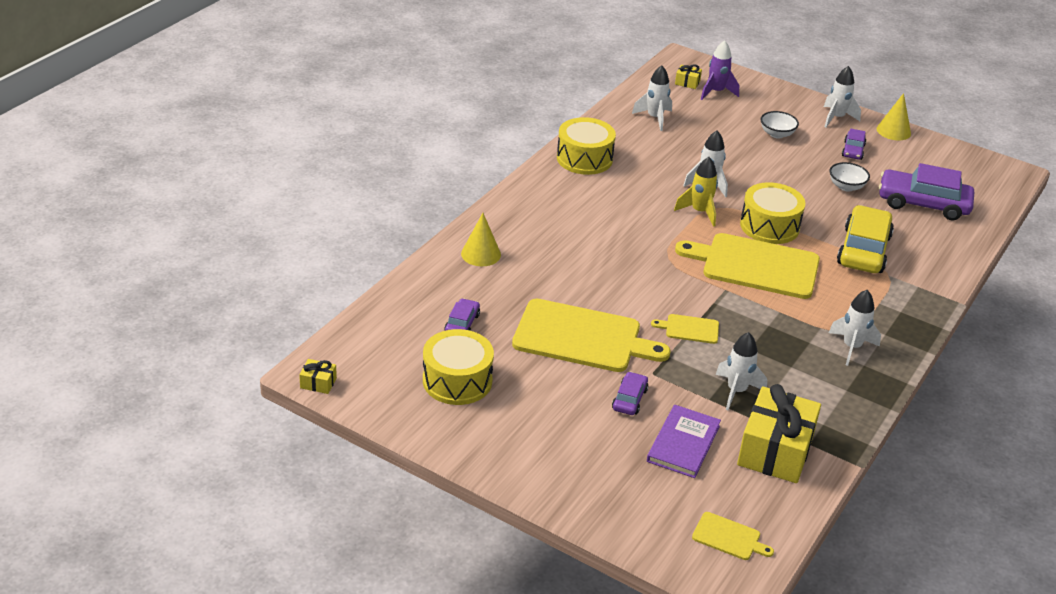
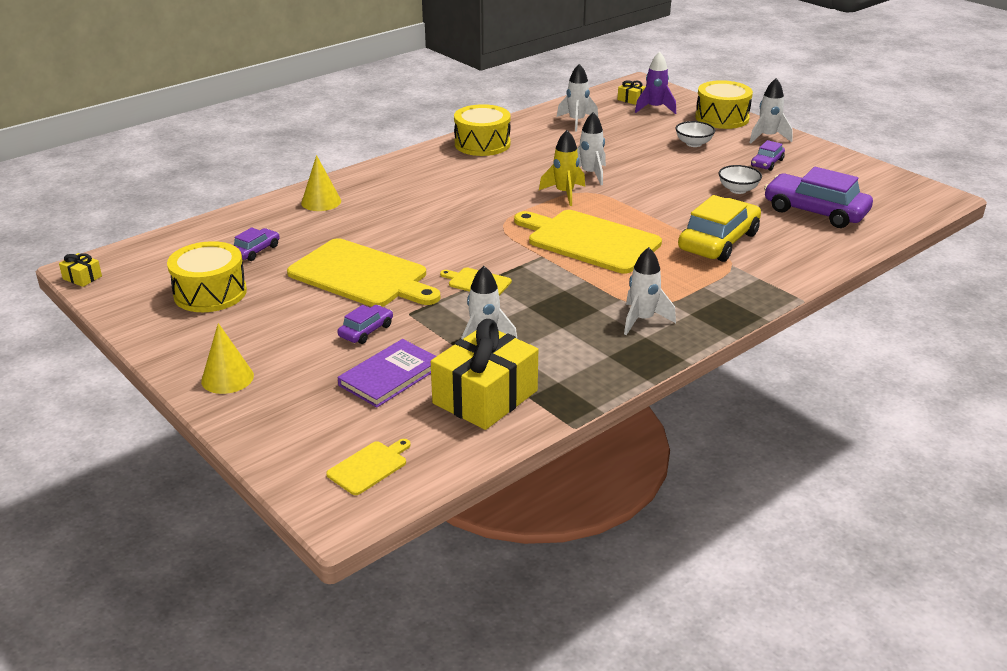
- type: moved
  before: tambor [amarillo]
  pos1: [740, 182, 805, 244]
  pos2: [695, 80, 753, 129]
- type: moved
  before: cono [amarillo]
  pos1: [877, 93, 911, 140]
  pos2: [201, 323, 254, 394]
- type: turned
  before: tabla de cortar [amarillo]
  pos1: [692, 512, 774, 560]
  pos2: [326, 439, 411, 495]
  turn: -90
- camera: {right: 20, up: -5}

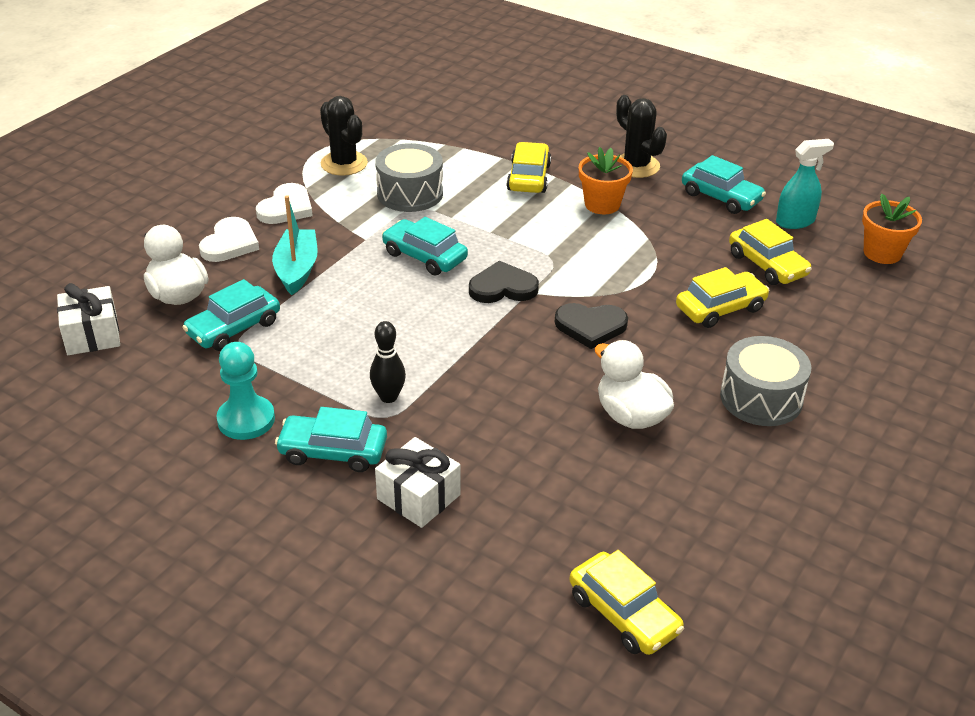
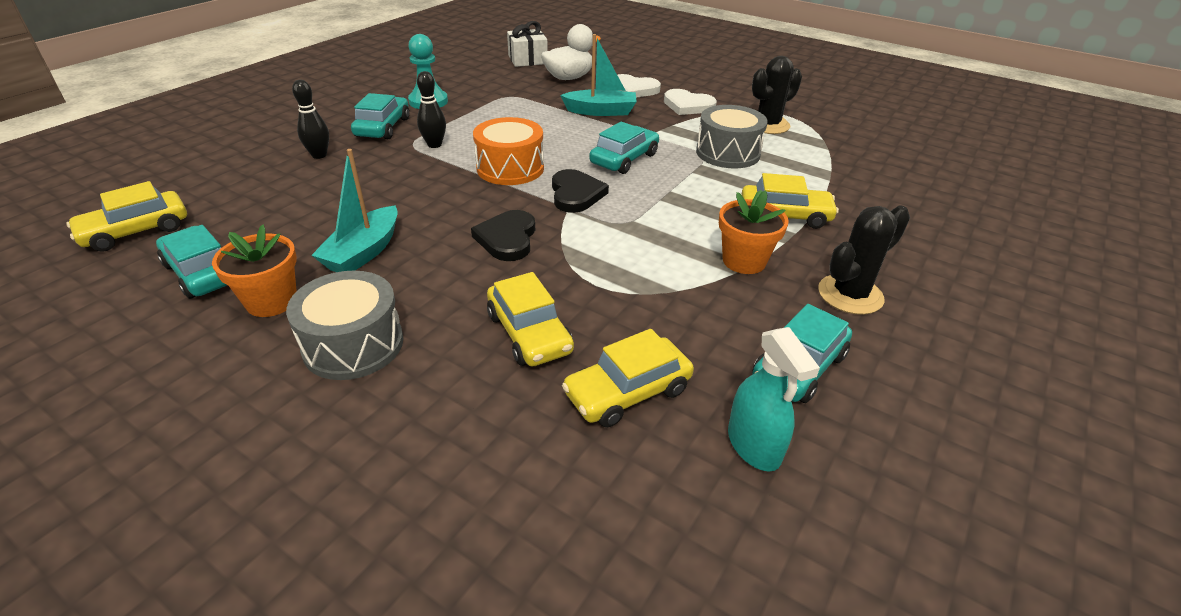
- type: added
  after: tambor [naranja]
  pos2: [473, 117, 544, 185]
- type: moved
  before: coche [turquesa]
  pos1: [182, 279, 280, 351]
  pos2: [156, 225, 227, 299]
- type: moved
  before: maceta [naranja]
  pos1: [862, 194, 922, 264]
  pos2: [212, 224, 297, 317]
- type: replaced
  before: regalo [blanco]
  after: bolo [negro]
  pos1: [375, 437, 461, 528]
  pos2: [292, 80, 329, 159]
- type: replaced
  before: pato [blanco]
  after: barco [turquesa]
  pos1: [595, 340, 674, 429]
  pos2: [311, 149, 398, 272]
- camera: {right: 90, up: 0}

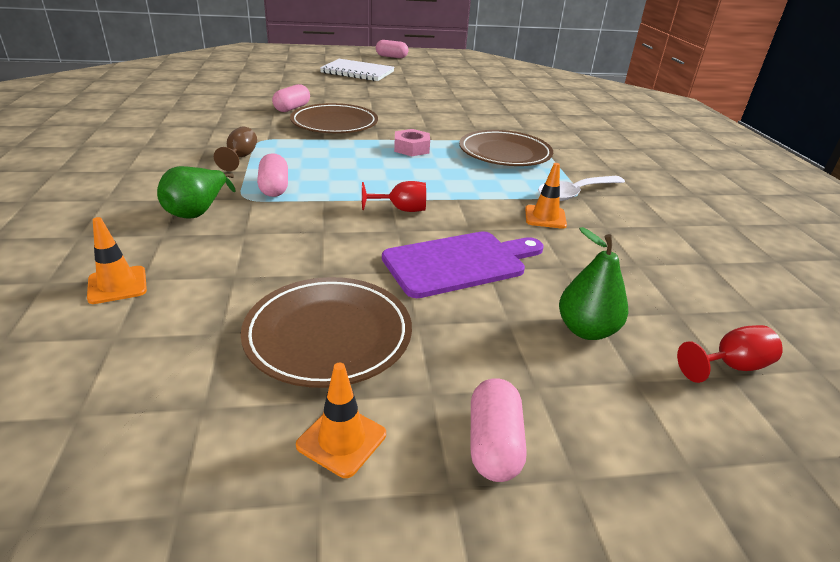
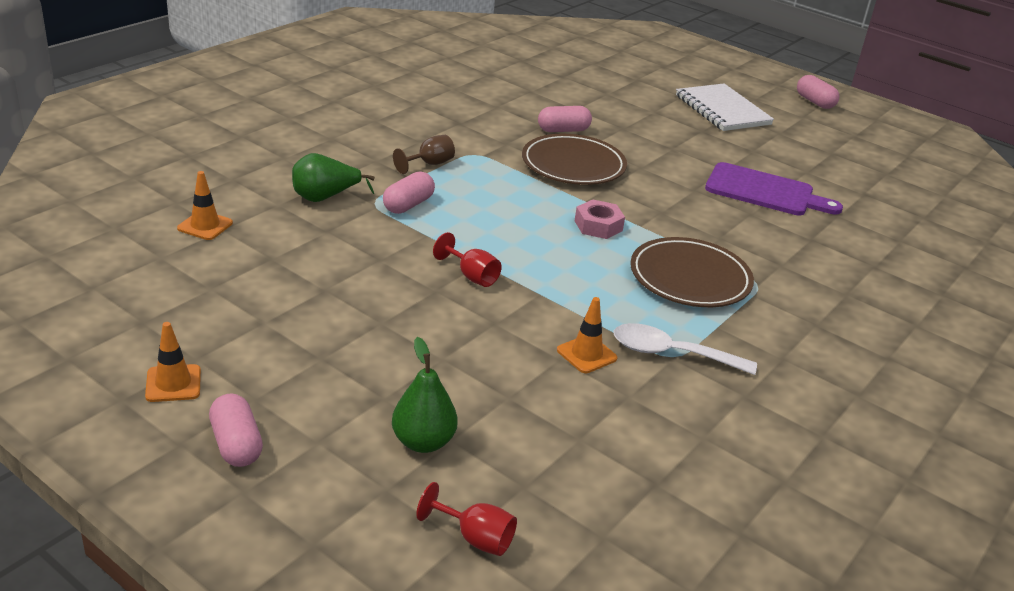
- type: removed
  before: plato [marrón]
  pos1: [241, 277, 412, 388]
- type: moved
  before: tabla de cortar [morado]
  pos1: [382, 231, 544, 298]
  pos2: [705, 162, 843, 215]
- type: turned
  before: cápsula [rosa]
  pos1: [471, 378, 526, 482]
  pos2: [209, 393, 263, 467]
  turn: -75
- camera: {right: 45, up: 0}

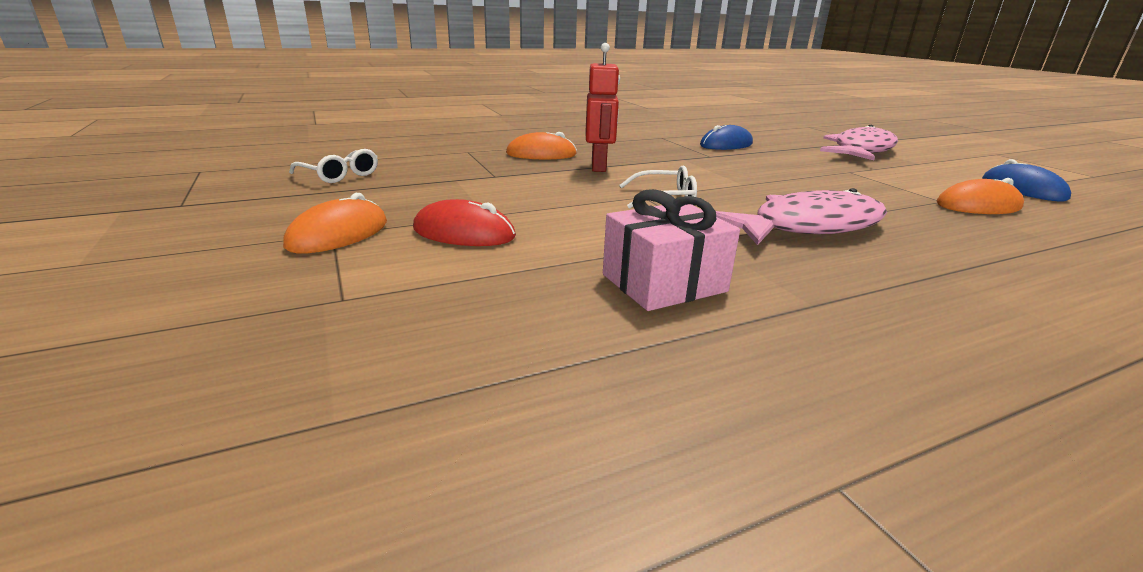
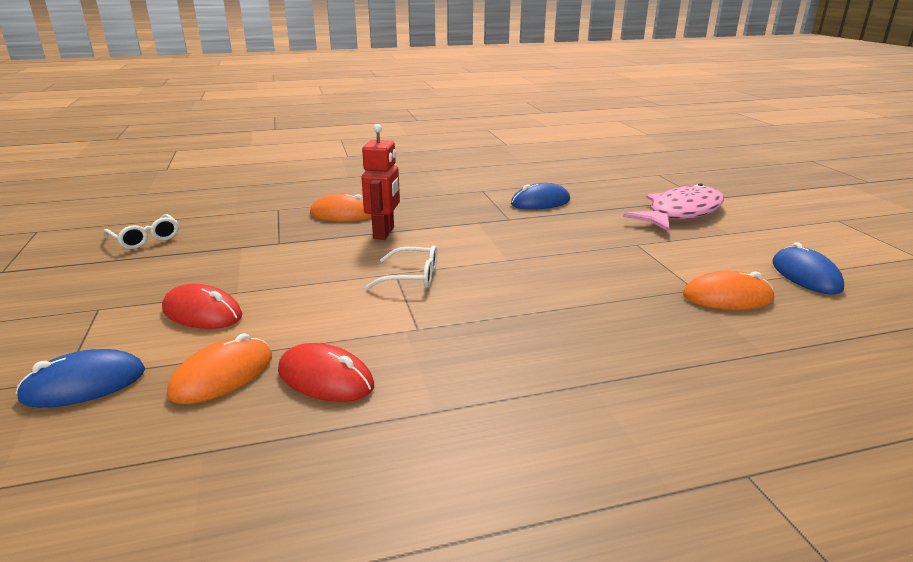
- type: removed
  before: pez [rosa]
  pos1: [716, 188, 887, 245]
- type: added
  after: ratón [azul]
  pos2: [15, 349, 145, 408]
- type: moved
  before: ratón [naranja]
  pos1: [283, 193, 387, 253]
  pos2: [167, 333, 272, 404]
- type: replaced
  before: regalo [rosa]
  after: ratón [rojo]
  pos1: [603, 189, 740, 311]
  pos2: [278, 343, 374, 402]
- camera: {right: 10, up: 0}

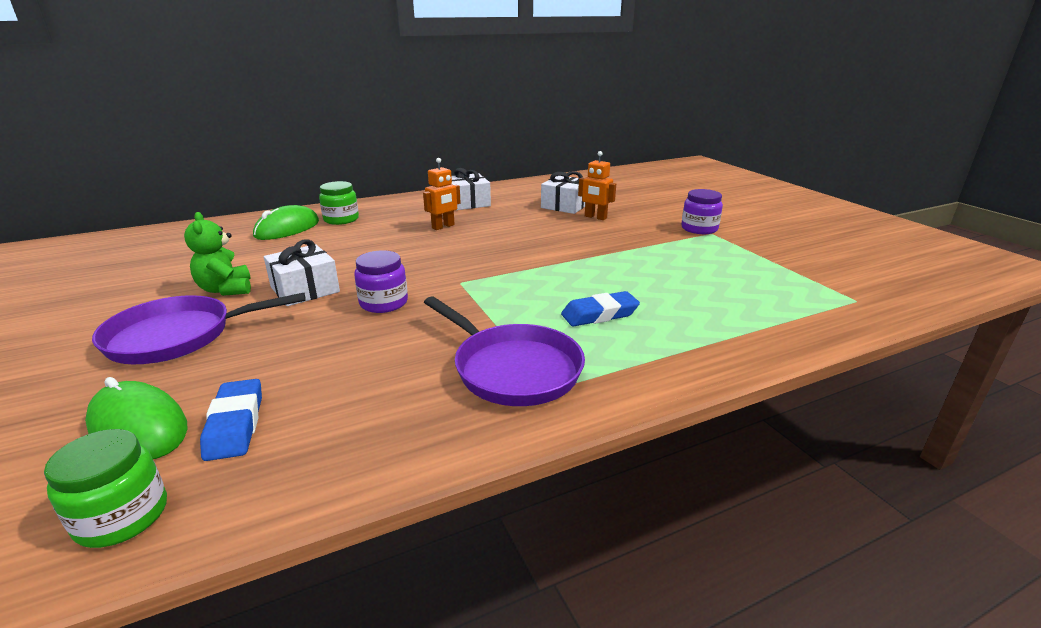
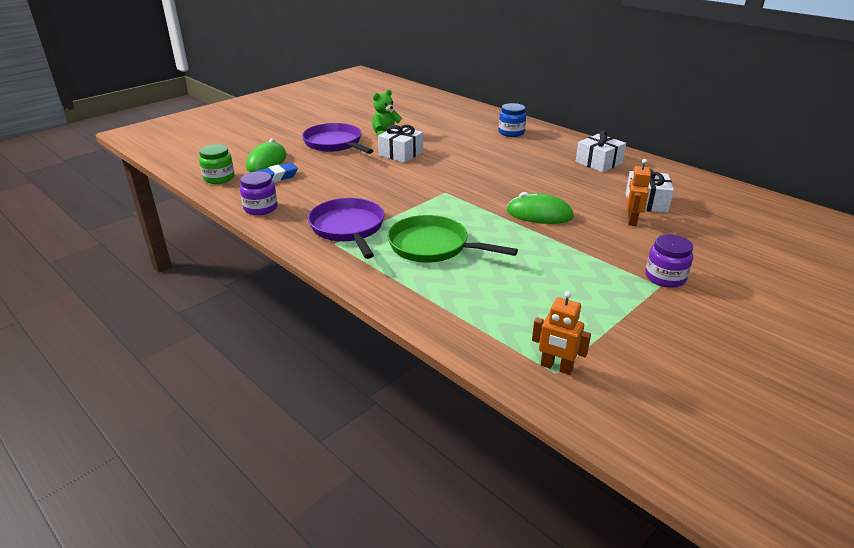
- type: moved
  before: ratón [verde]
  pos1: [253, 205, 319, 240]
  pos2: [507, 192, 574, 224]
- type: moved
  before: tarro [morado]
  pos1: [354, 251, 408, 313]
  pos2: [240, 171, 278, 215]
- type: moved
  before: robot [naranja]
  pos1: [423, 158, 461, 230]
  pos2: [532, 291, 591, 375]
- type: replaced
  before: goma de borrar [azul]
  after: sartén [verde]
  pos1: [561, 291, 640, 326]
  pos2: [387, 215, 518, 263]
- type: recoloured
  before: tarro [verde]
  after: tarro [azul]
  pos1: [319, 181, 359, 225]
  pos2: [499, 103, 526, 137]
- type: turned
  before: sartén [morado]
  pos1: [424, 296, 585, 406]
  pos2: [308, 198, 385, 259]
  turn: 135
- camera: {right: 70, up: 5}

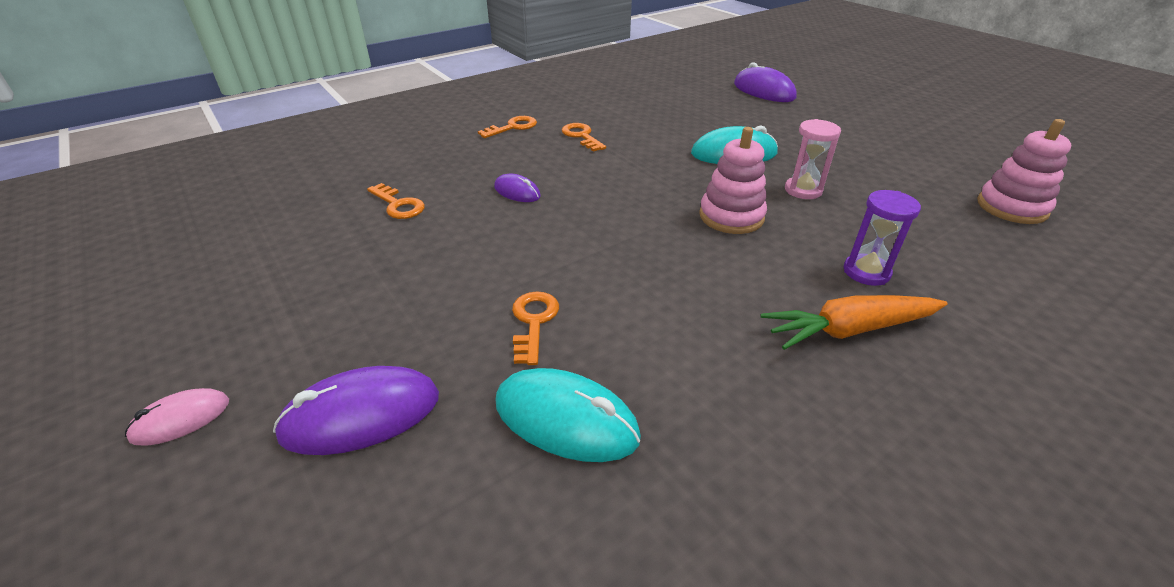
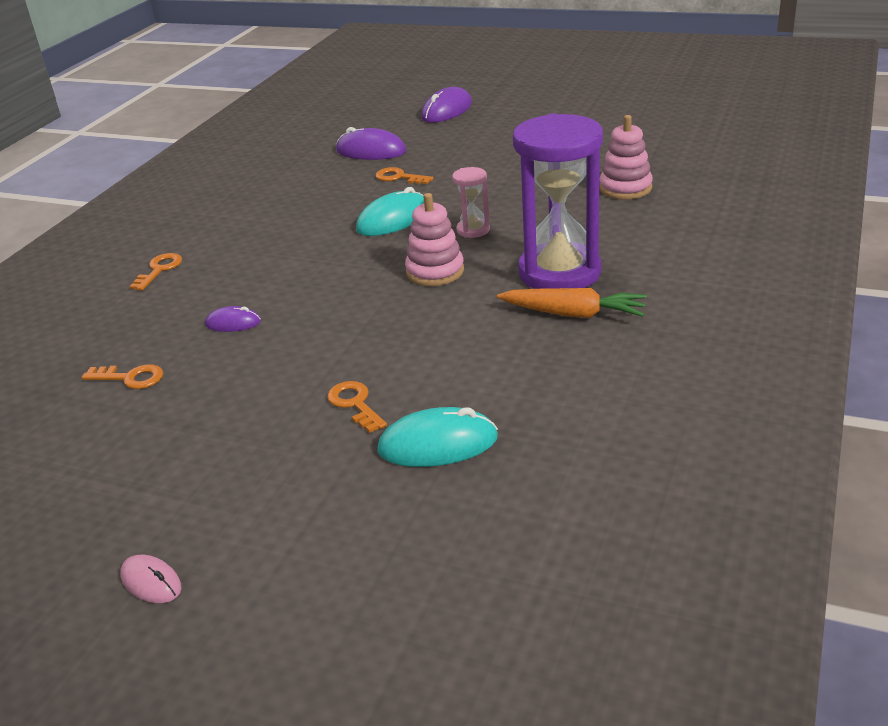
- type: moved
  before: ratón [morado]
  pos1: [273, 366, 439, 455]
  pos2: [421, 87, 472, 123]
- type: moved
  before: llave [naranja]
  pos1: [562, 123, 606, 152]
  pos2: [376, 167, 434, 184]
- type: turned
  before: ratón [rosa]
  pos1: [125, 388, 229, 446]
  pos2: [120, 555, 182, 603]
  turn: -75
- type: turned
  before: zanahoria [naranja]
  pos1: [761, 295, 948, 350]
  pos2: [497, 288, 647, 318]
  turn: -120
- type: resized
  before: reloj de arena [morado]
  pos1: [844, 190, 921, 286]
  pos2: [513, 113, 603, 289]
  scale: 2.26
- camera: {right: -30, up: -5}

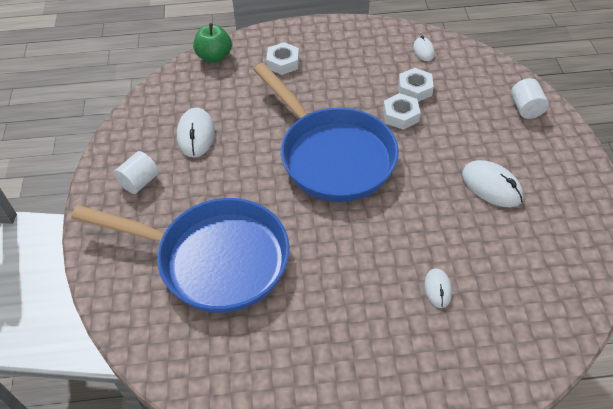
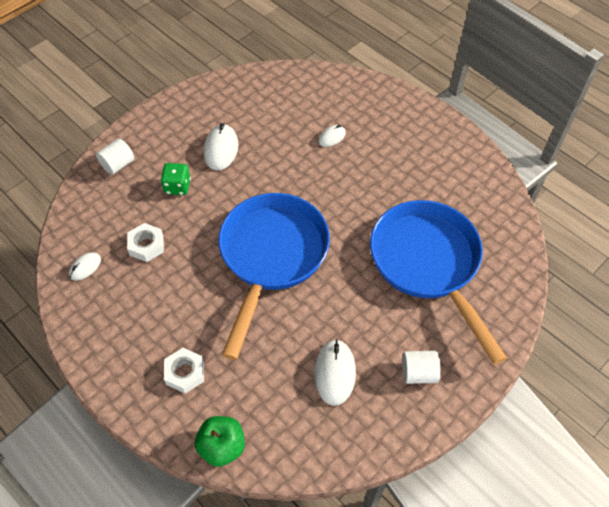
- type: removed
  before: tuerca [blanco]
  pos1: [383, 93, 420, 130]
- type: added
  after: dado [verde]
  pos2: [160, 163, 191, 195]
- type: turned
  before: ratón [blanco]
  pos1: [177, 108, 215, 158]
  pos2: [314, 339, 356, 406]
  turn: -45
- camera: {right: -130, up: 5}

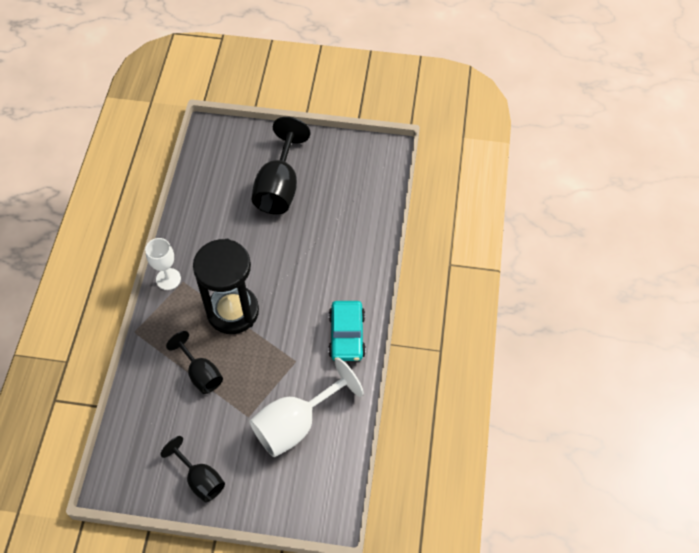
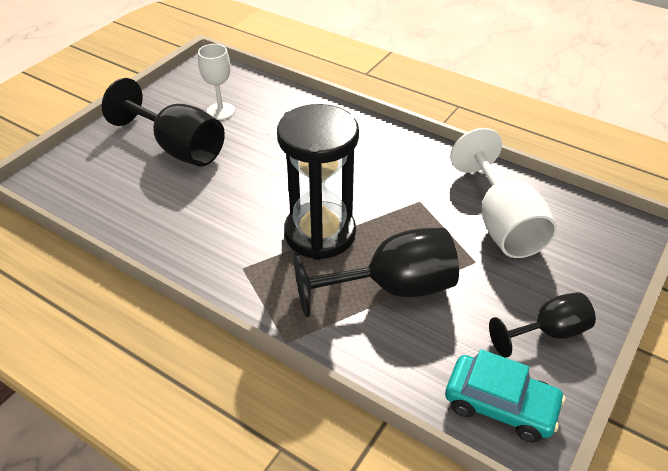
- type: moved
  before: copa [blanco]
  pos1: [145, 238, 181, 290]
  pos2: [198, 44, 235, 120]
- type: moved
  before: coche [turquesa]
  pos1: [328, 301, 366, 361]
  pos2: [445, 349, 566, 443]
- type: resized
  before: copa [negro]
  pos1: [166, 331, 223, 394]
  pos2: [294, 227, 459, 317]
  scale: 1.66
- camera: {right: -65, up: -15}

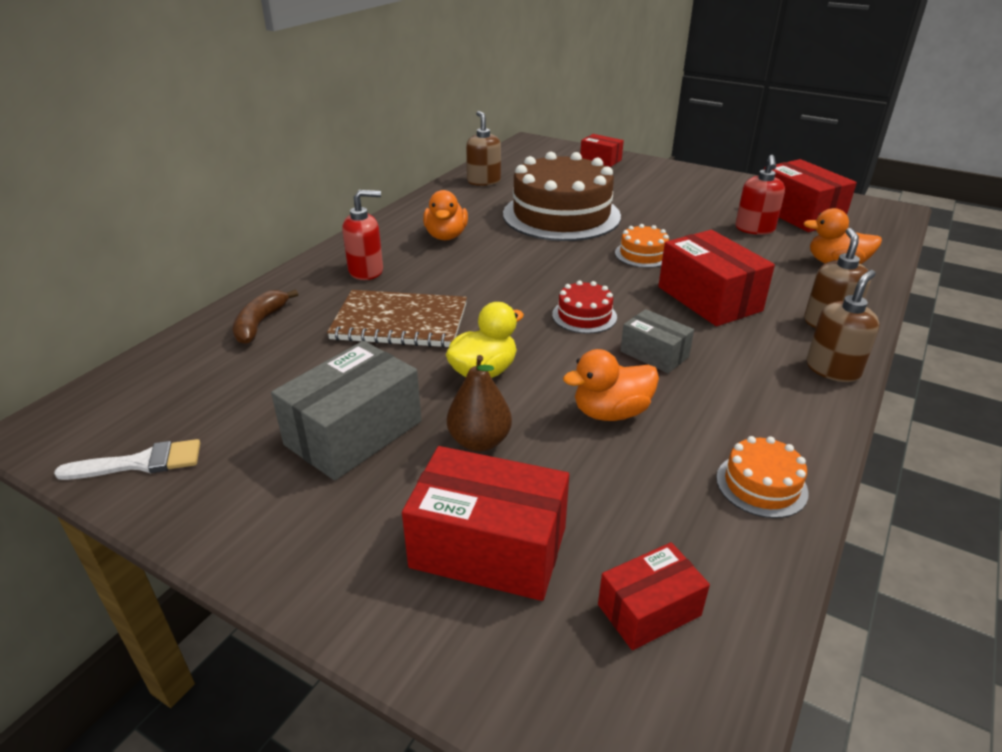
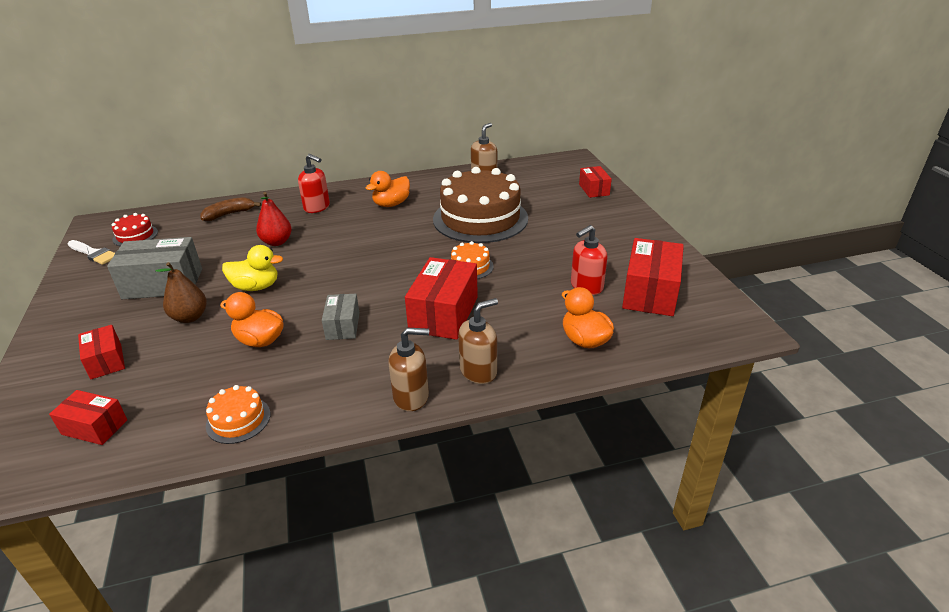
- type: moved
  before: tarta [rojo]
  pos1: [552, 280, 617, 334]
  pos2: [112, 213, 158, 246]
- type: replaced
  before: cuaderno [marrón]
  after: pera [rojo]
  pos1: [327, 290, 467, 348]
  pos2: [256, 192, 292, 246]
- type: resized
  before: caja [rojo]
  pos1: [402, 446, 569, 601]
  pos2: [78, 325, 125, 379]
  scale: 0.57
- camera: {right: 45, up: 0}

